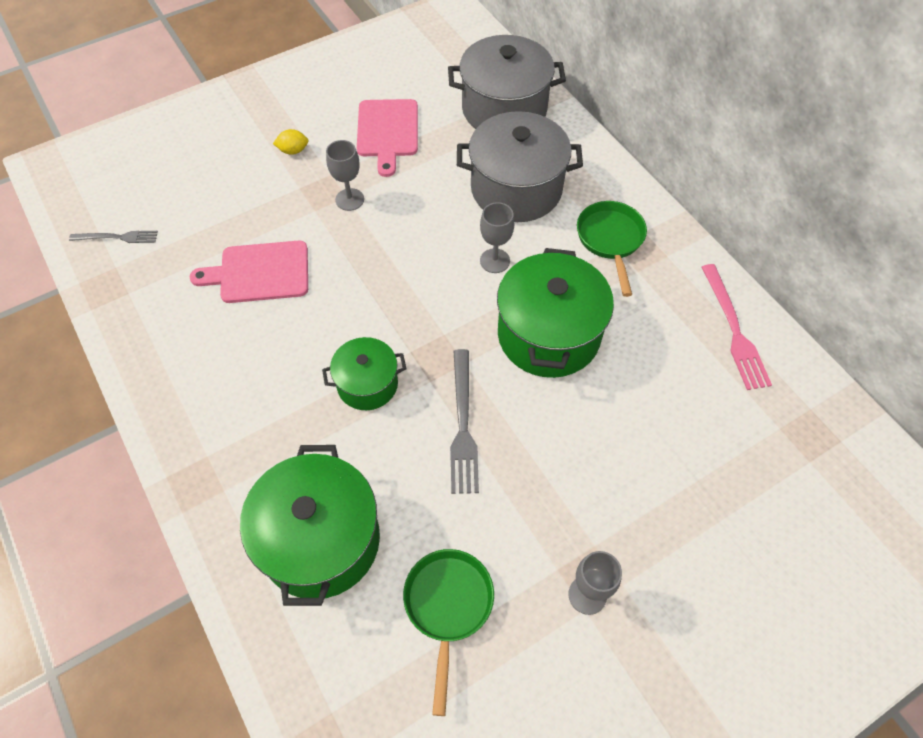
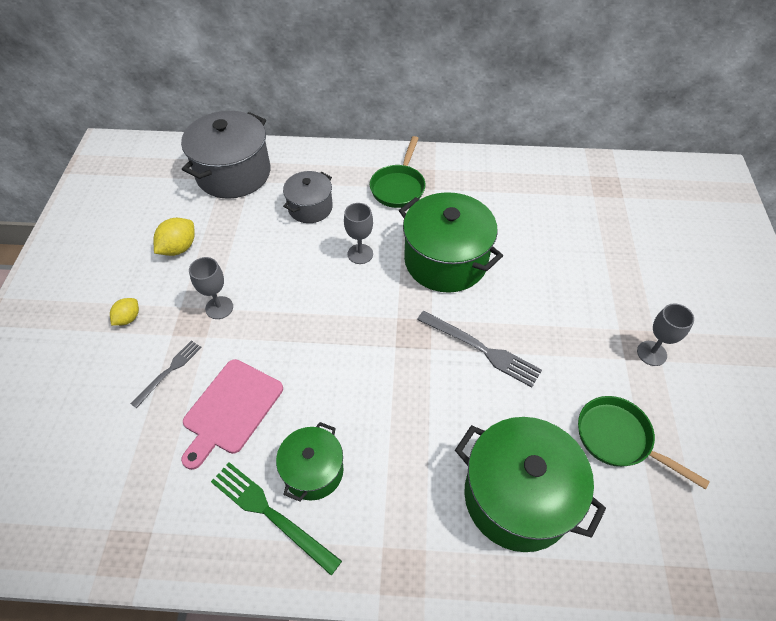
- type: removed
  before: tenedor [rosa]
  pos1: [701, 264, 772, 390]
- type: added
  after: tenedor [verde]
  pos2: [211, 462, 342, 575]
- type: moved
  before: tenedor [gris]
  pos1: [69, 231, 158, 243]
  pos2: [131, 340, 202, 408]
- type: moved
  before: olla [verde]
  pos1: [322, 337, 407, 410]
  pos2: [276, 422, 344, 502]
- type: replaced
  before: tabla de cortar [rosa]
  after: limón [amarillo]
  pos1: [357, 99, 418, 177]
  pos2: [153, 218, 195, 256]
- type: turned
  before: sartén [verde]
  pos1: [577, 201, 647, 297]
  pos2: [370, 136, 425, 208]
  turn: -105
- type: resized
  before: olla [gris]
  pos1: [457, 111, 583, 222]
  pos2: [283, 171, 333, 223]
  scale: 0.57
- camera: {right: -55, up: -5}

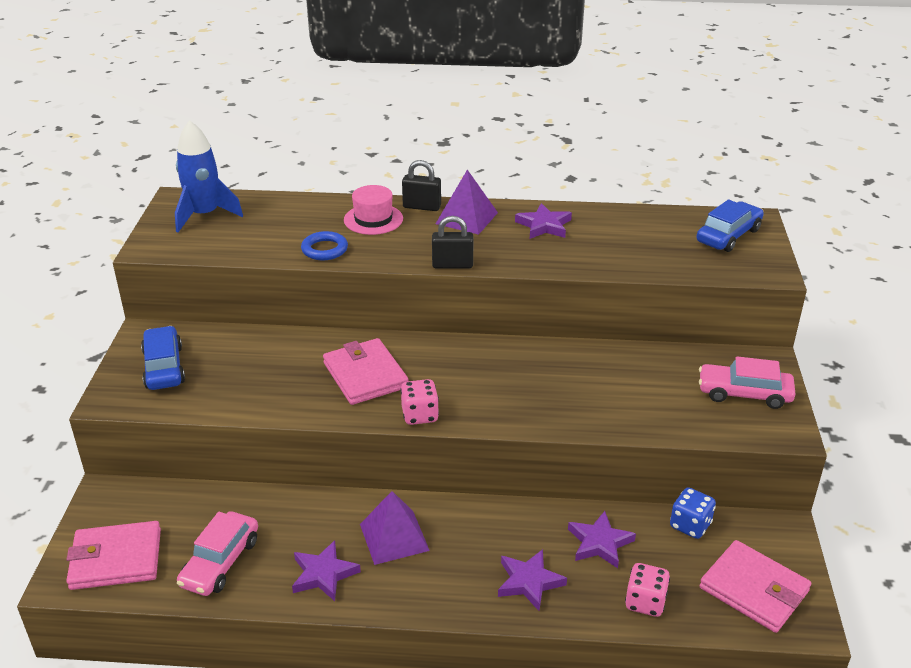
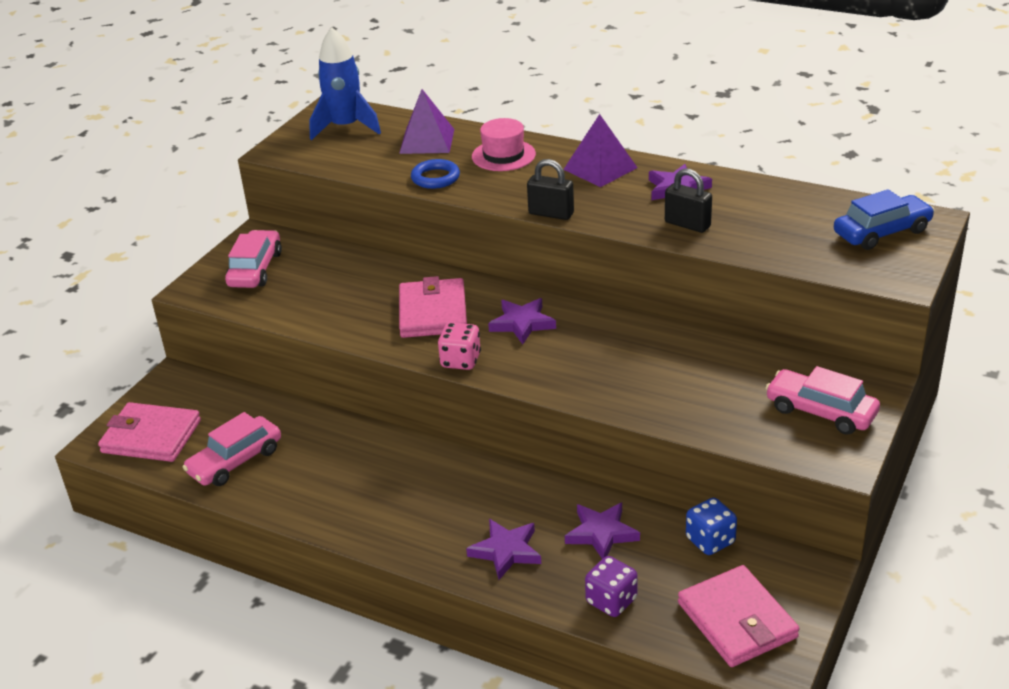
- type: moved
  before: estrella [morado]
  pos1: [292, 540, 361, 601]
  pos2: [488, 298, 556, 344]
- type: moved
  before: pirámide [morado]
  pos1: [360, 491, 430, 565]
  pos2: [399, 89, 454, 154]
- type: moved
  before: candado [negro]
  pos1: [402, 160, 441, 211]
  pos2: [665, 168, 712, 233]
- type: recoloured
  before: coche [azul]
  after: coche [rosa]
  pos1: [141, 326, 185, 390]
  pos2: [225, 230, 282, 288]
- type: recoloured
  before: dado [rosa]
  after: dado [morado]
  pos1: [625, 563, 670, 617]
  pos2: [585, 556, 638, 617]
- camera: {right: 25, up: 0}

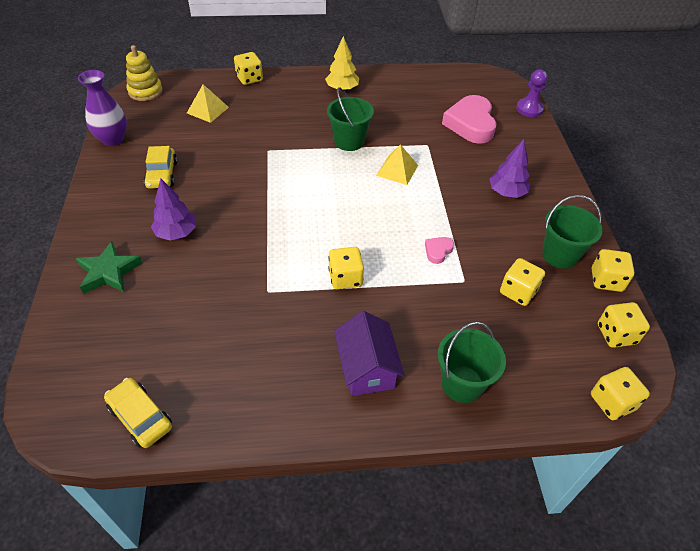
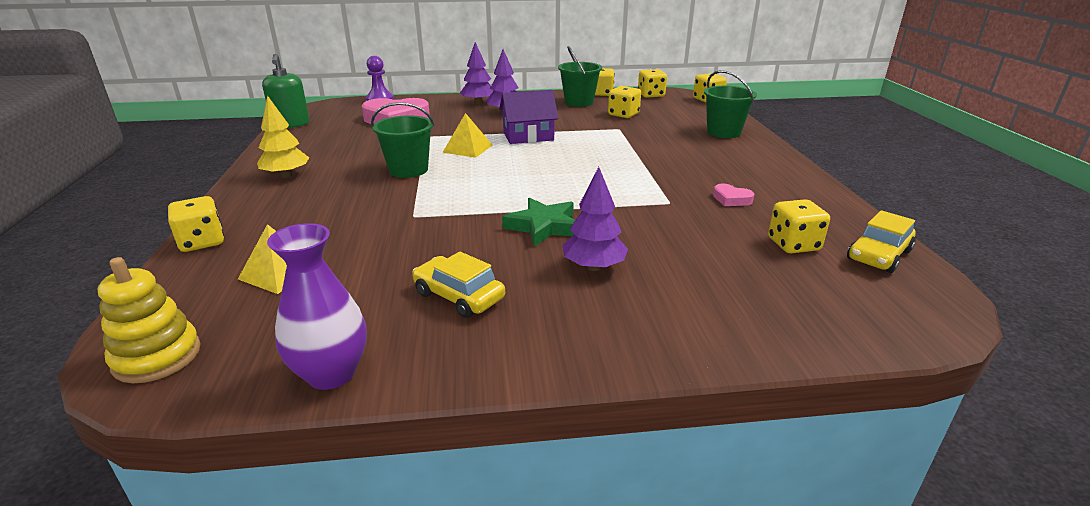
- type: added
  after: dispensador de jabón [verde]
  pos2: [262, 54, 310, 128]
- type: added
  after: árbol [morado]
  pos2: [460, 42, 494, 104]
- type: moved
  before: estrella [verde]
  pos1: [76, 241, 142, 294]
  pos2: [502, 198, 575, 247]
- type: moved
  before: dado [amarillo]
  pos1: [328, 247, 364, 289]
  pos2: [768, 199, 830, 253]
- type: moved
  before: casa [morado]
  pos1: [334, 311, 405, 396]
  pos2: [499, 90, 558, 144]
- type: moved
  before: corazón [rosa]
  pos1: [425, 237, 454, 264]
  pos2: [713, 184, 754, 206]
- type: turned
  before: coche [amarillo]
  pos1: [144, 146, 178, 189]
  pos2: [412, 252, 505, 318]
  turn: -135
- camera: {right: -90, up: -20}

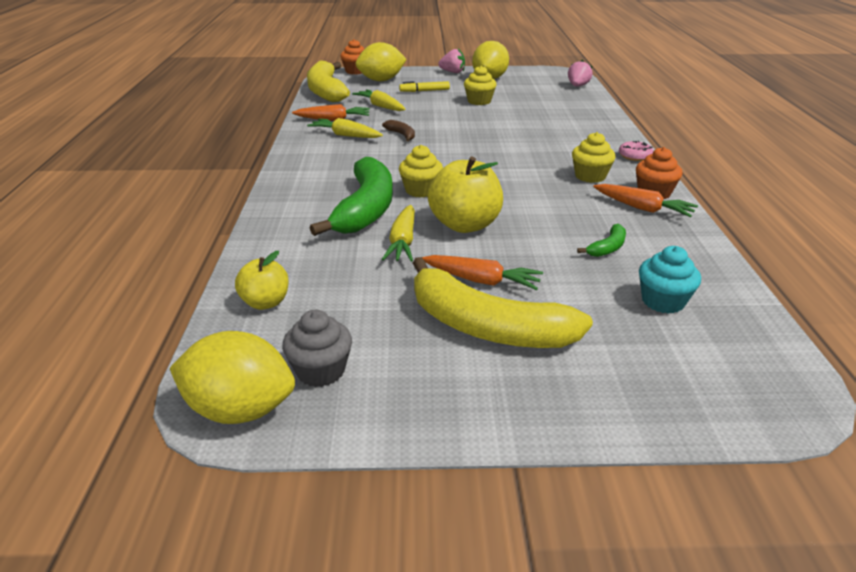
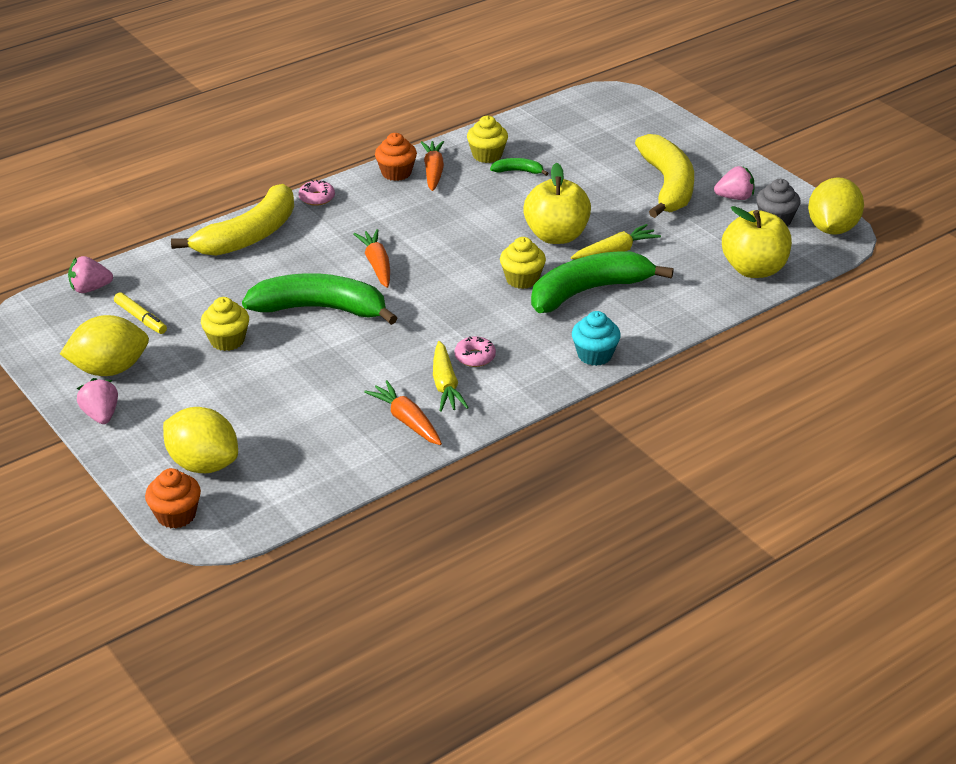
- type: removed
  before: zanahoria [amarillo]
  pos1: [352, 89, 406, 111]
- type: removed
  before: plátano [marrón]
  pos1: [382, 120, 415, 142]
- type: added
  after: plátano [verde]
  pos2: [242, 273, 397, 325]
- type: added
  after: rosquilla [rosa]
  pos2: [455, 336, 496, 367]
- type: added
  after: fresa [rosa]
  pos2: [714, 166, 755, 200]
- type: moved
  before: plátano [amarillo]
  pos1: [307, 60, 350, 102]
  pos2: [171, 184, 294, 256]
- type: moved
  before: rotulador [amarillo]
  pos1: [399, 81, 450, 92]
  pos2: [114, 292, 167, 334]
- type: moved
  before: zanahoria [naranja]
  pos1: [422, 255, 543, 290]
  pos2: [354, 229, 390, 288]
- type: moved
  before: magdalena [amarillo]
  pos1: [572, 132, 616, 183]
  pos2: [467, 116, 508, 163]
- type: moved
  before: magdalena [turquesa]
  pos1: [639, 246, 701, 314]
  pos2: [572, 311, 621, 366]
- type: turned
  before: limón [amarillo]
  pos1: [170, 331, 295, 424]
  pos2: [808, 177, 864, 235]
  turn: 45
- type: resized
  before: manzana [amarillo]
  pos1: [235, 251, 289, 310]
  pos2: [722, 206, 792, 278]
  scale: 1.72
- camera: {right: -125, up: 5}

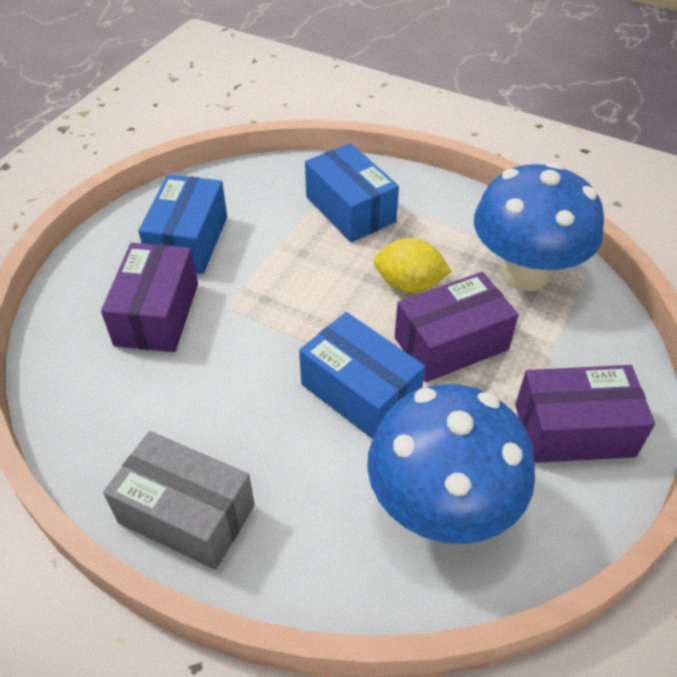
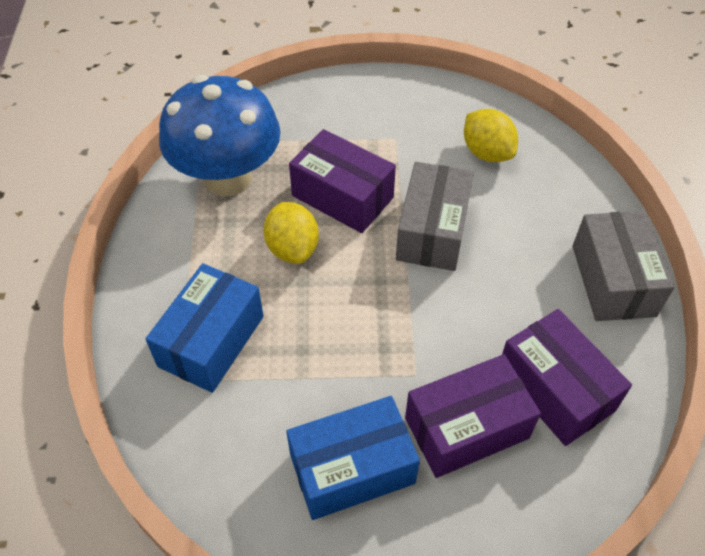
- type: moved
  before: caja [morado]
  pos1: [515, 365, 655, 463]
  pos2: [502, 309, 632, 446]
- type: replaced
  before: seta [azul]
  after: limón [amarillo]
  pos1: [367, 384, 535, 544]
  pos2: [464, 109, 518, 162]
- type: recoloured
  before: caja [azul]
  after: caja [gris]
  pos1: [299, 312, 425, 439]
  pos2: [396, 162, 474, 271]
- camera: {right: -120, up: 5}

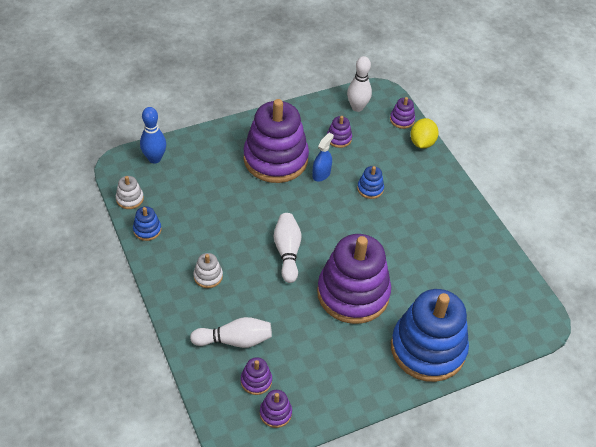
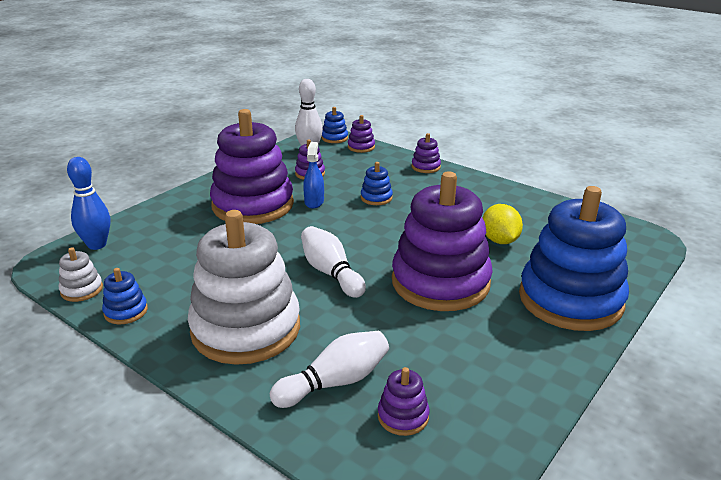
- type: added
  after: juguete apilable [azul]
  pos2: [322, 107, 348, 143]
- type: moved
  before: juguete apilable [morado]
  pos1: [260, 390, 292, 428]
  pos2: [412, 133, 441, 173]
- type: moved
  before: limón [amarillo]
  pos1: [411, 118, 439, 149]
  pos2: [483, 204, 523, 244]
- type: resized
  before: juguete apilable [blanco]
  pos1: [194, 253, 223, 288]
  pos2: [188, 210, 300, 365]
  scale: 2.49
- camera: {right: -25, up: -20}

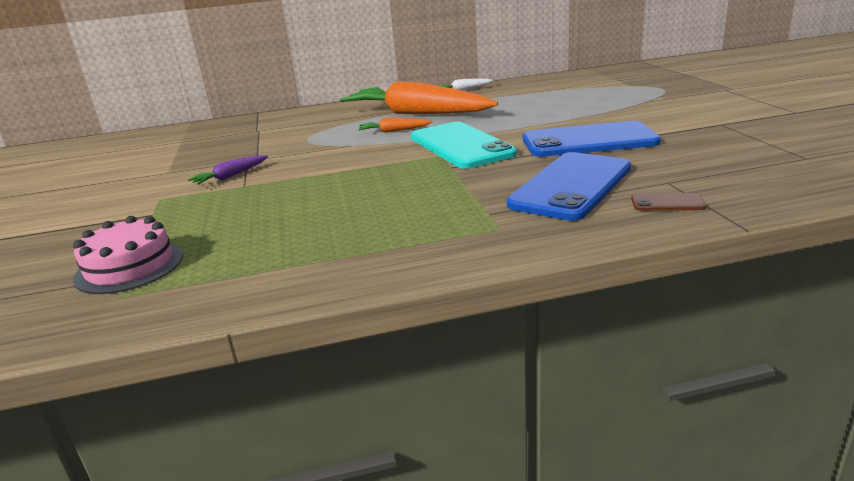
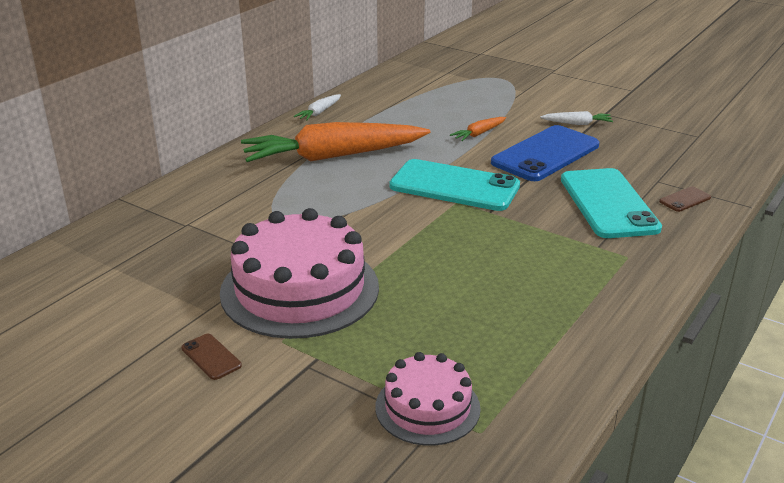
- type: added
  after: móvil [marrón]
  pos2: [181, 334, 242, 380]
- type: added
  after: zanahoria [blanco]
  pos2: [540, 111, 613, 125]
- type: moved
  before: zanahoria [naranja]
  pos1: [358, 118, 432, 133]
  pos2: [450, 117, 506, 141]
- type: replaced
  before: zanahoria [morado]
  after: tarta [rosa]
  pos1: [188, 155, 268, 185]
  pos2: [220, 208, 379, 339]
- type: recoloured
  before: móvil [azul]
  after: móvil [turquesa]
  pos1: [507, 152, 631, 221]
  pos2: [561, 168, 662, 238]
- camera: {right: -45, up: 5}

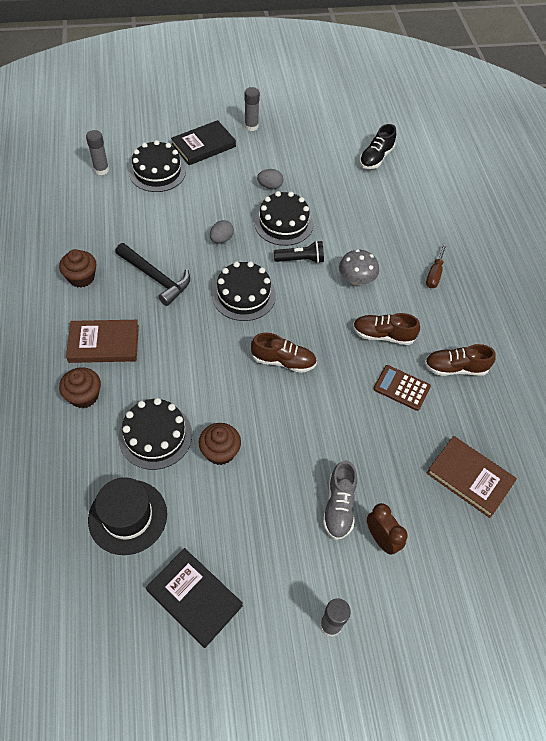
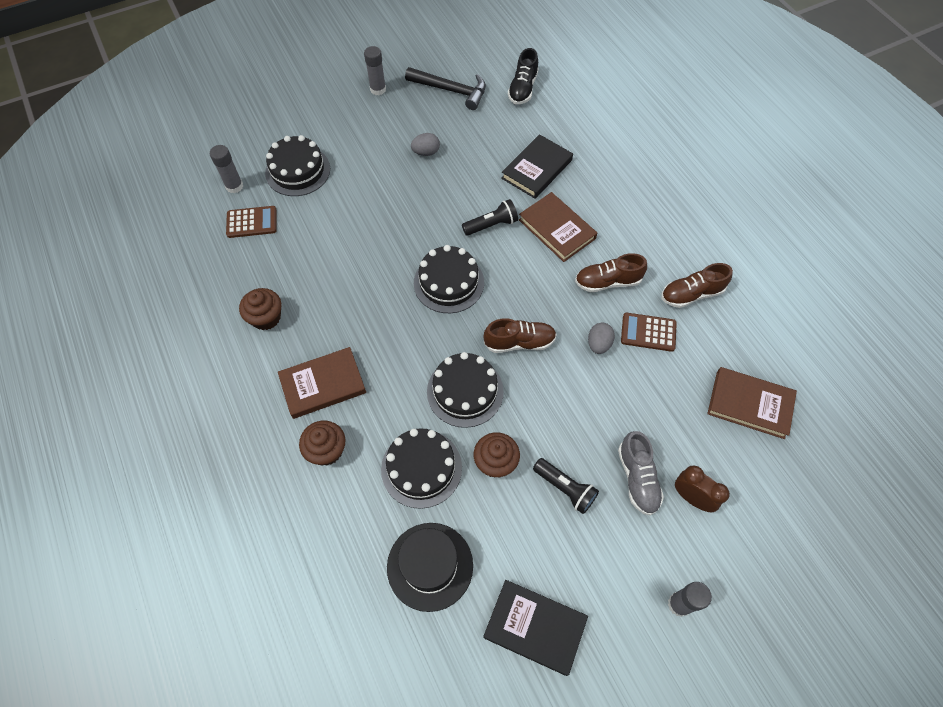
- type: removed
  before: destornillador [marrón]
  pos1: [426, 243, 447, 288]
- type: added
  after: calculadora [marrón]
  pos2: [226, 206, 277, 238]
- type: added
  after: lámpara de mano [negro]
  pos2: [533, 458, 599, 514]
- type: moved
  before: martillo [negro]
  pos1: [115, 243, 190, 306]
  pos2: [405, 67, 486, 110]
- type: moved
  before: libro [negro]
  pos1: [171, 120, 236, 165]
  pos2: [501, 134, 573, 199]
- type: moved
  before: huevo [gris]
  pos1: [210, 220, 234, 243]
  pos2: [588, 323, 615, 354]
- type: moved
  before: tarta [negro]
  pos1: [254, 191, 313, 246]
  pos2: [427, 352, 504, 428]
- type: replaced
  before: seta [gris]
  after: libro [marrón]
  pos1: [339, 249, 379, 285]
  pos2: [519, 192, 597, 262]
- camera: {right: -15, up: 5}

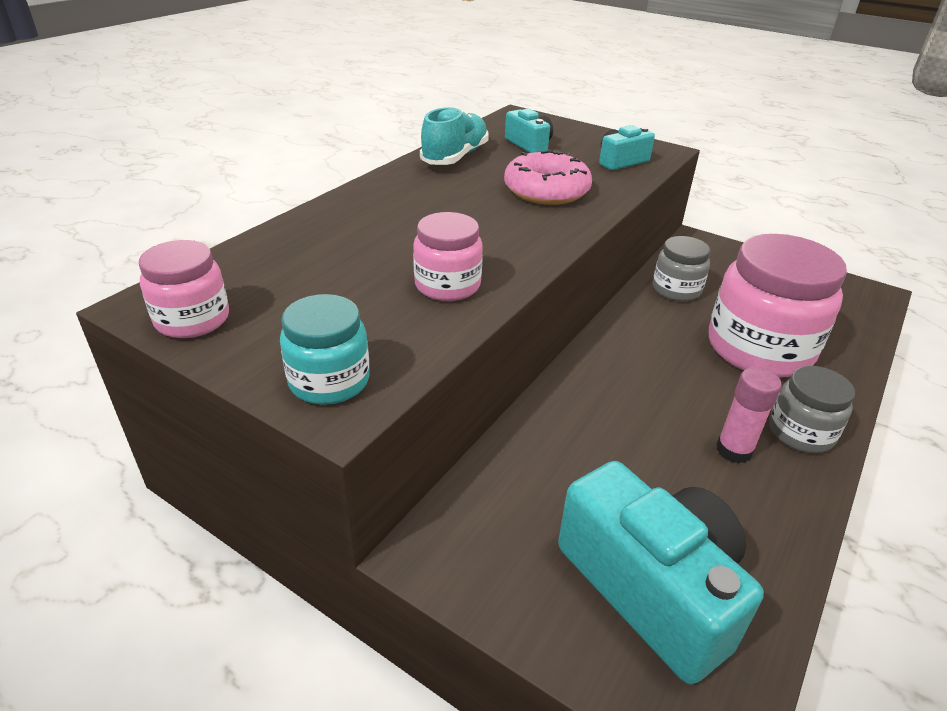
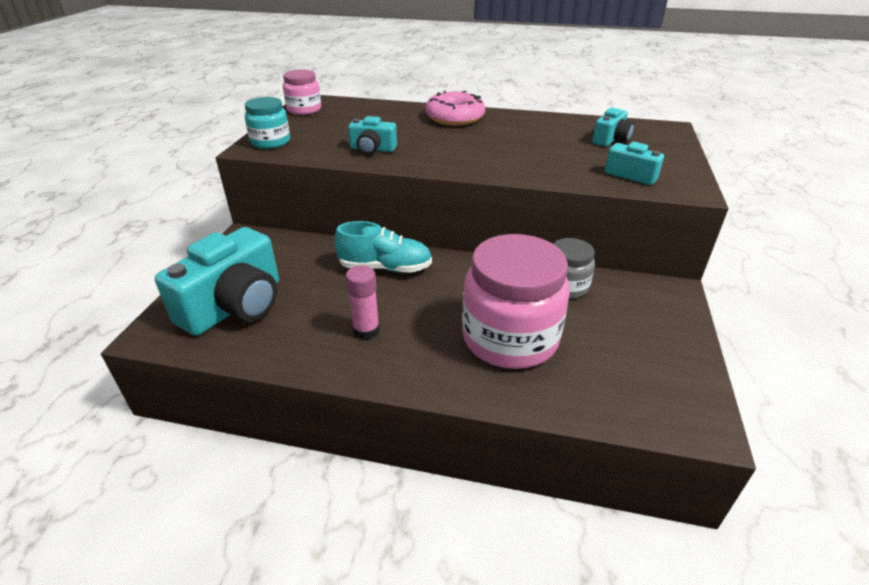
- type: removed
  before: tarro [gris]
  pos1: [769, 366, 855, 453]
- type: moved
  before: zapato [turquesa]
  pos1: [420, 107, 489, 165]
  pos2: [334, 221, 432, 273]
- type: moved
  before: rosquilla [rosa]
  pos1: [504, 149, 592, 205]
  pos2: [425, 91, 485, 126]
- type: replaced
  before: tarro [rosa]
  after: cámara [turquesa]
  pos1: [413, 212, 483, 301]
  pos2: [348, 116, 397, 155]
- camera: {right: 70, up: 0}

